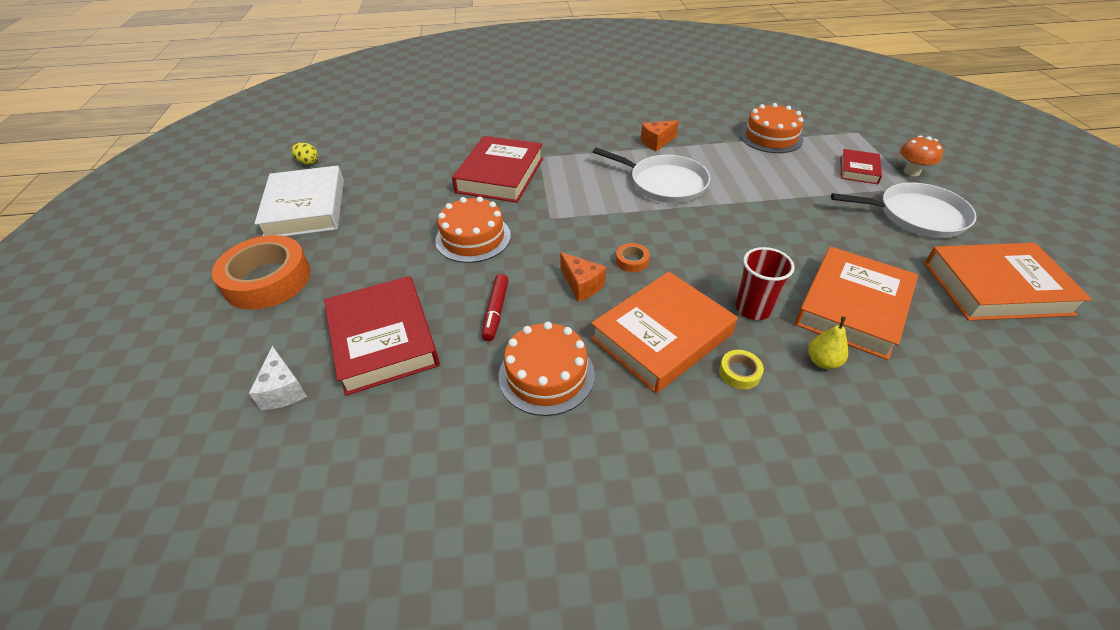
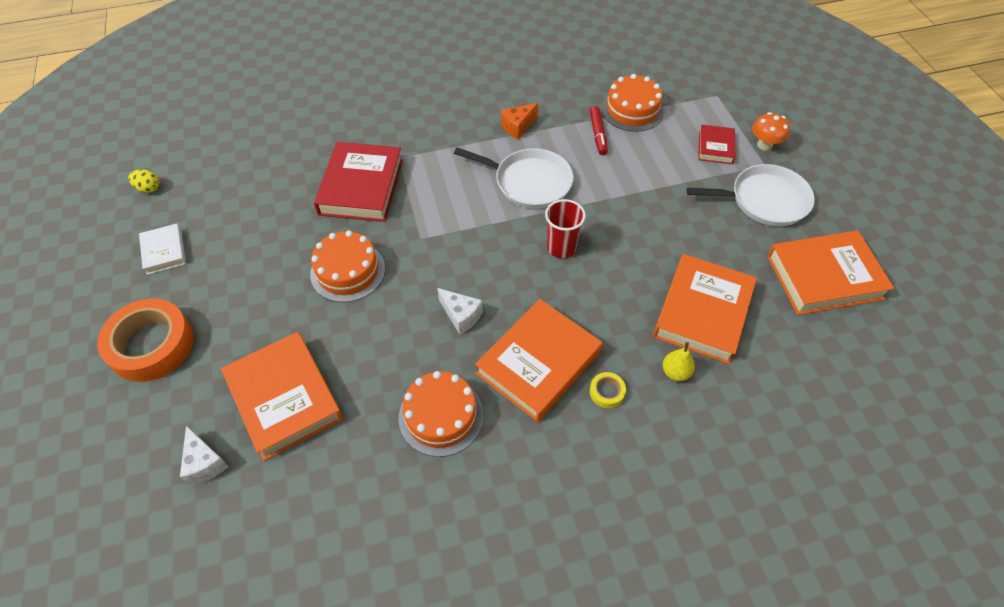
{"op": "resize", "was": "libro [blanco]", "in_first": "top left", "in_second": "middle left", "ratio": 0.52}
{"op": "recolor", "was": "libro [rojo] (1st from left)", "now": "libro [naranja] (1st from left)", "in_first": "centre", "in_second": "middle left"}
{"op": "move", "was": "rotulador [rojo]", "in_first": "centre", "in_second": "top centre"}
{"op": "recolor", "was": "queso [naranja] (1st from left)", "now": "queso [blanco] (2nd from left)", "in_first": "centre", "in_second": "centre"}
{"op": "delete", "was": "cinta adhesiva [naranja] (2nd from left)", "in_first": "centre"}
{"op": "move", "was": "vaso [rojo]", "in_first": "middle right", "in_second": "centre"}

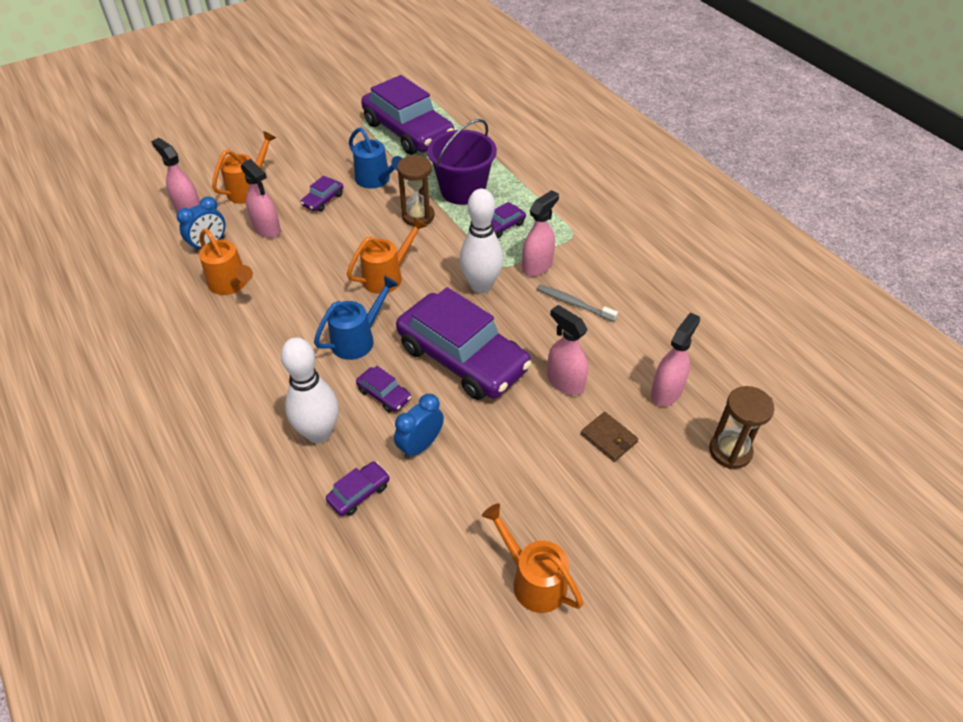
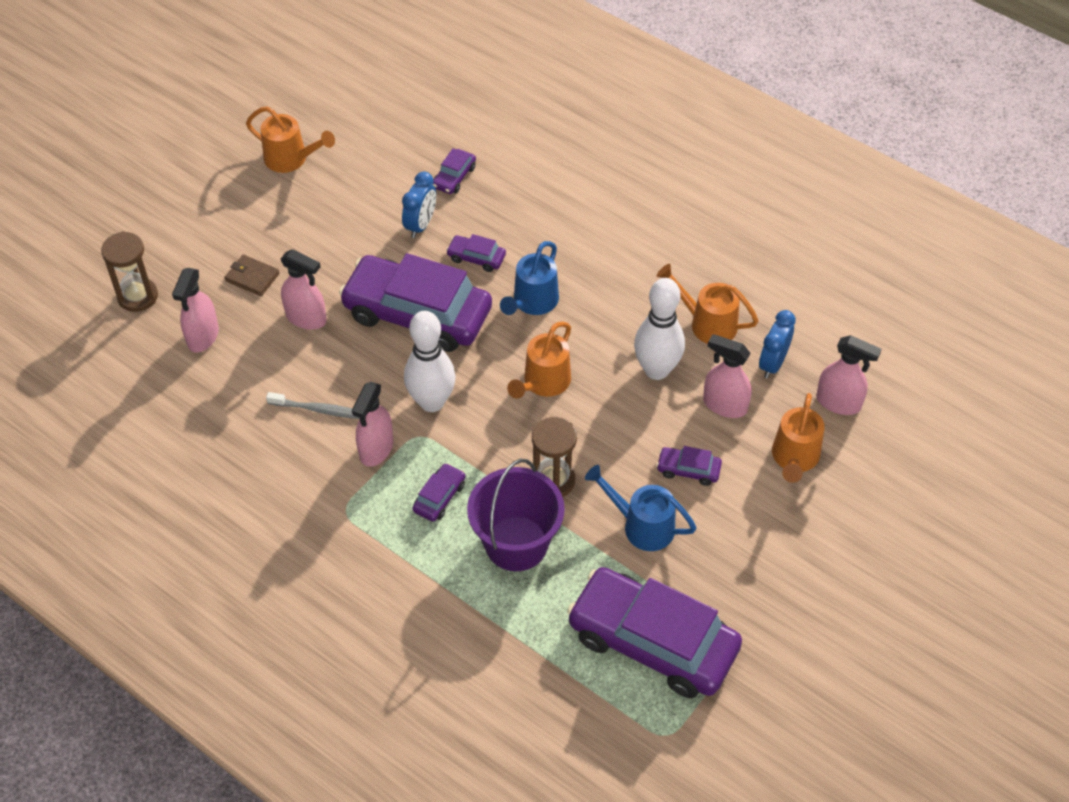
{"op": "move", "was": "bolo [blanco] (1st from left in the first image)", "now": "bolo [blanco] (2nd from left)", "in_first": "middle left", "in_second": "centre"}
{"op": "rotate", "was": "coche [morado] (1st from left in the first image)", "in_first": "top centre", "in_second": "centre", "clockwise": -90}

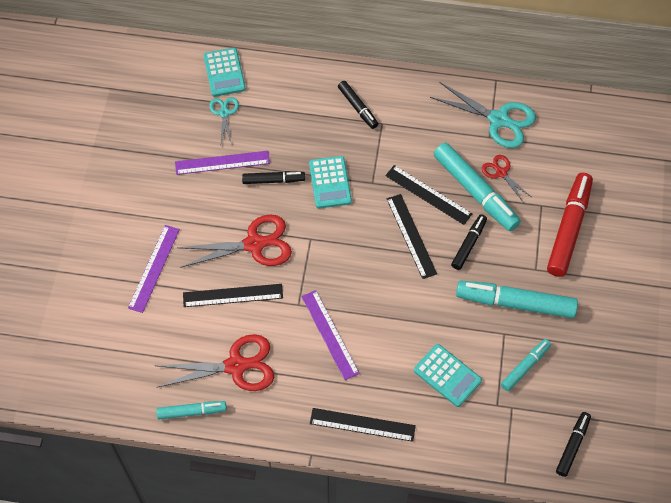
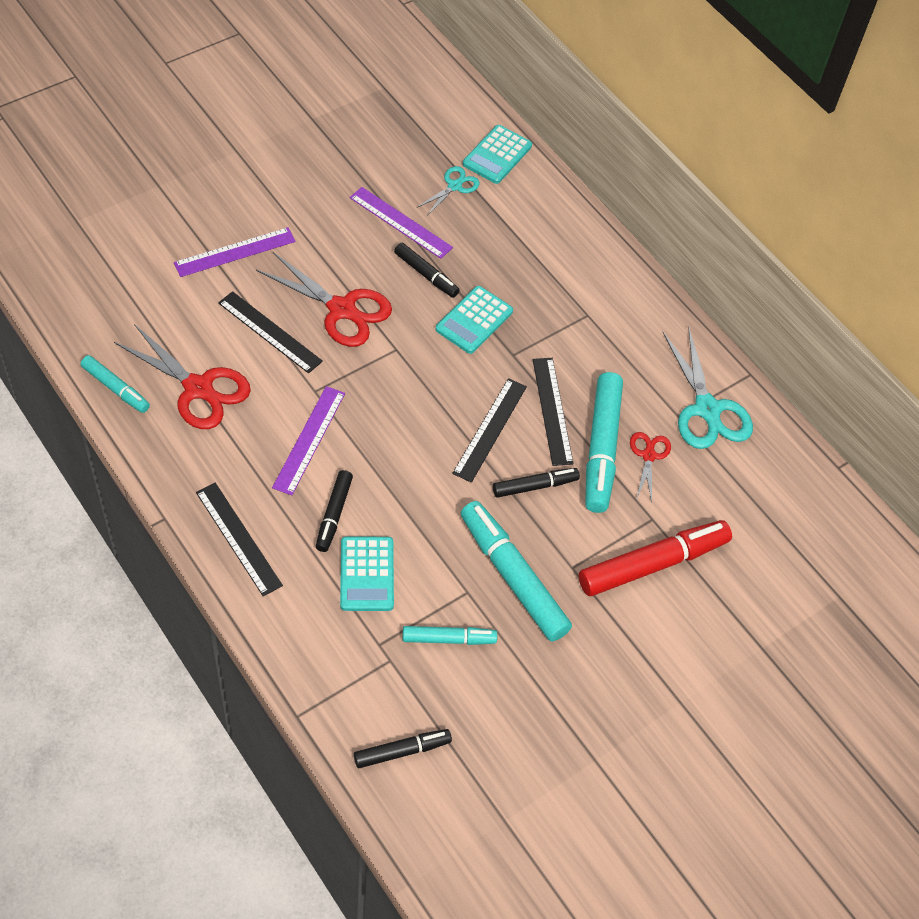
{"op": "move", "was": "rotulador [negro] (2nd from left in the first image)", "now": "rotulador [negro] (1st from left)", "in_first": "top centre", "in_second": "centre"}

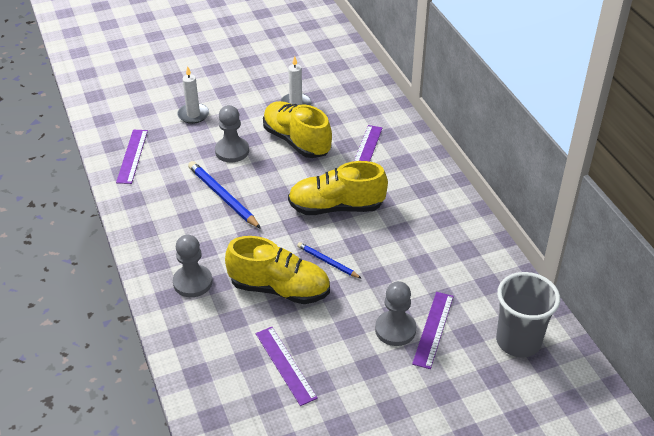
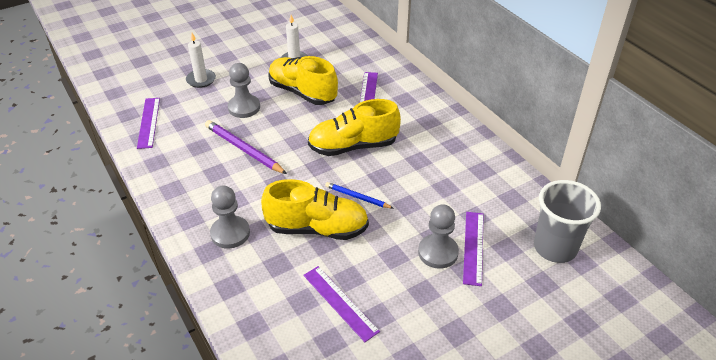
{"op": "recolor", "was": "lápiz [azul] (1st from left)", "now": "lápiz [morado]", "in_first": "centre", "in_second": "centre"}

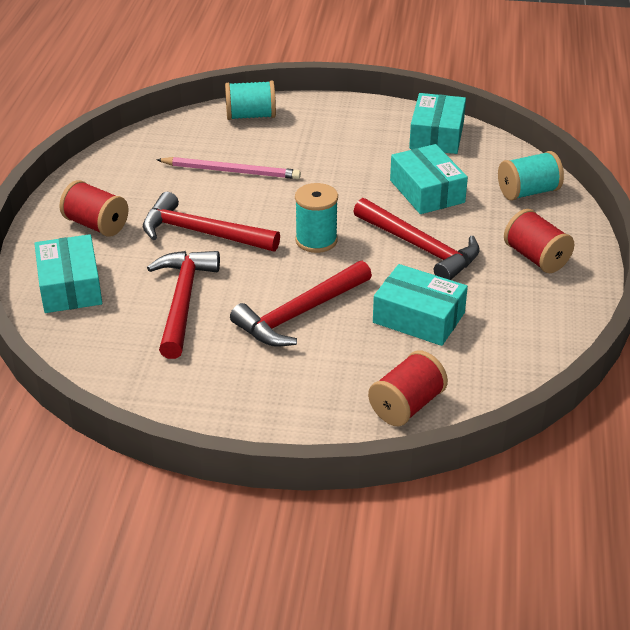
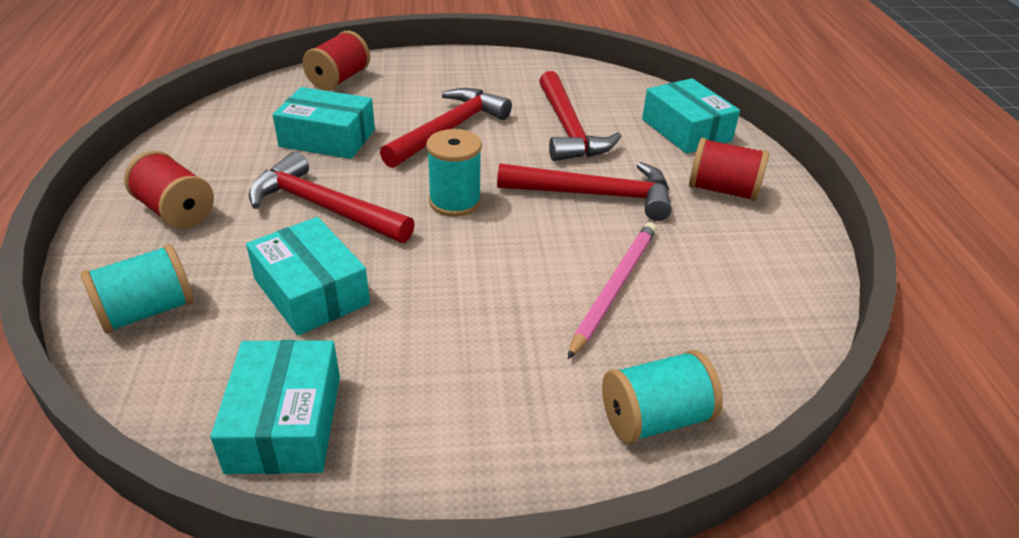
{"op": "rotate", "was": "lápiz [rosa]", "in_first": "top centre", "in_second": "centre", "clockwise": 120}

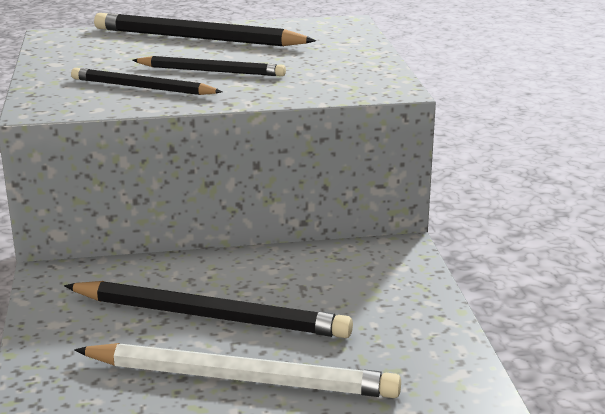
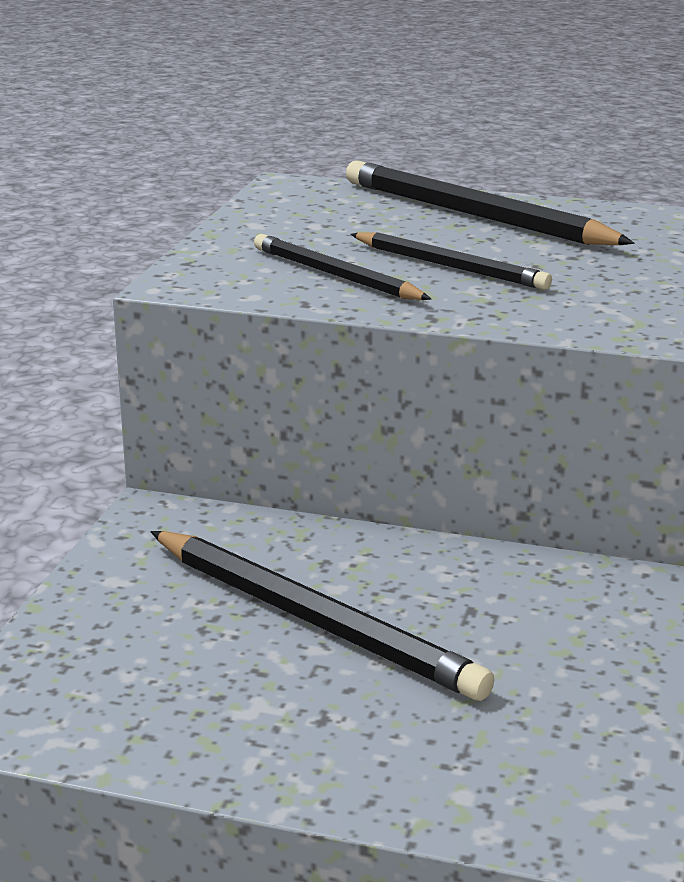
{"op": "delete", "was": "lápiz [blanco]", "in_first": "bottom centre"}

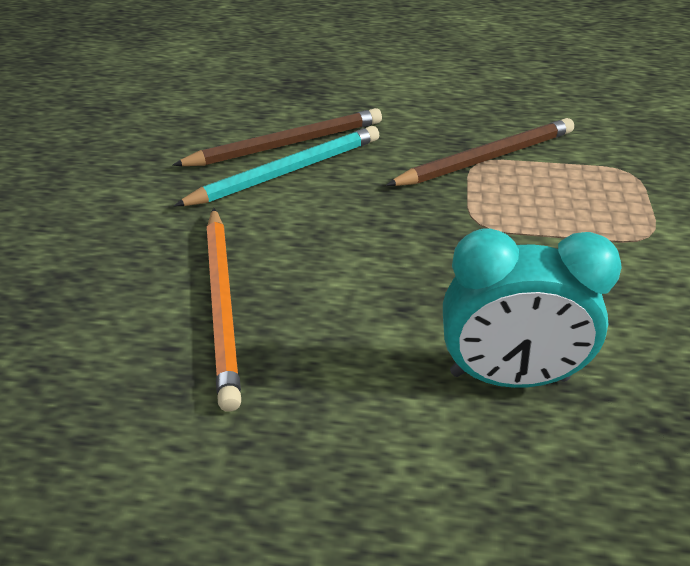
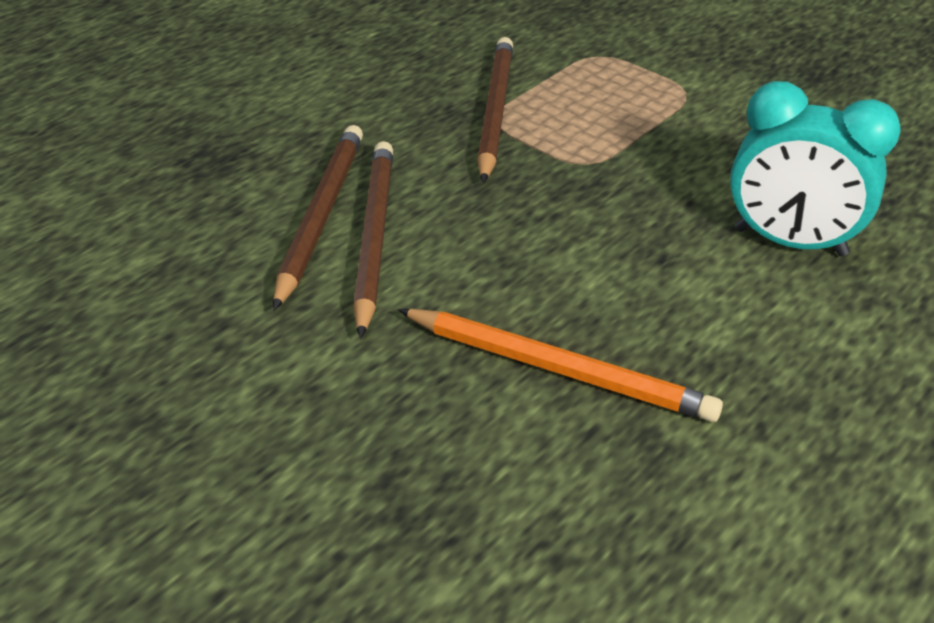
{"op": "recolor", "was": "lápiz [turquesa]", "now": "lápiz [marrón] (2nd from left)", "in_first": "top centre", "in_second": "centre"}
{"op": "rotate", "was": "despertador [turquesa]", "in_first": "middle right", "in_second": "top right", "clockwise": 75}

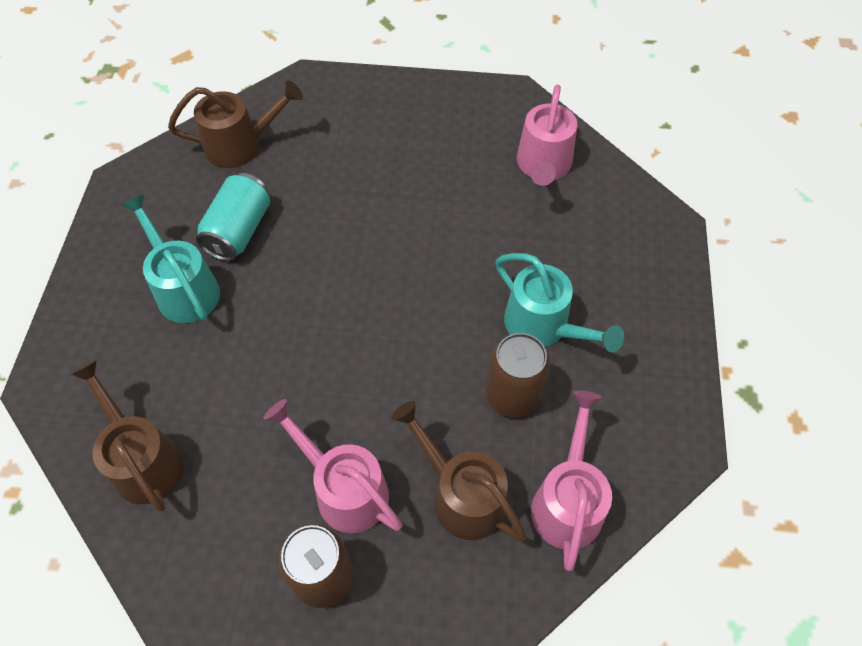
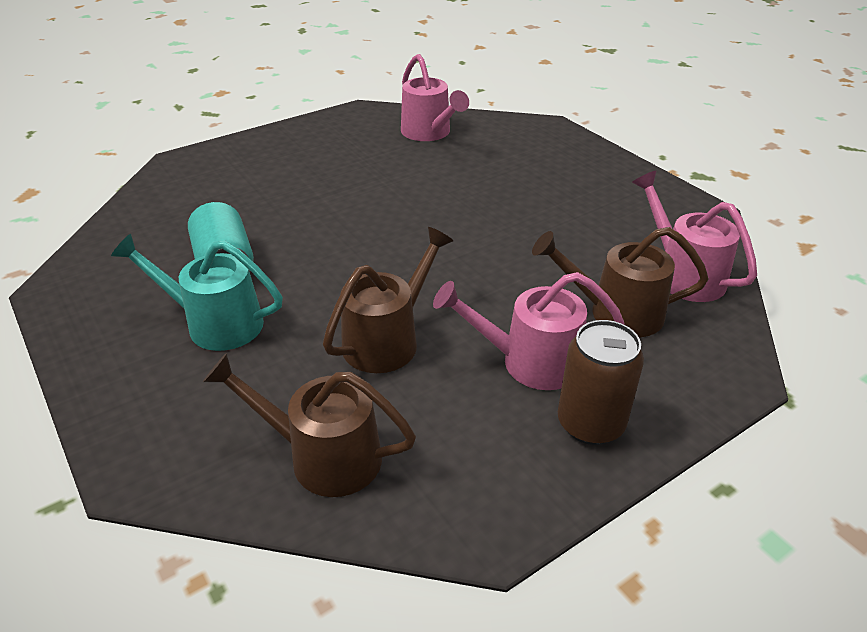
{"op": "move", "was": "regadera [marrón] (2nd from left)", "in_first": "top left", "in_second": "centre"}
{"op": "delete", "was": "lata [marrón] (2nd from left)", "in_first": "centre"}
{"op": "delete", "was": "regadera [turquesa] (2nd from left)", "in_first": "centre"}

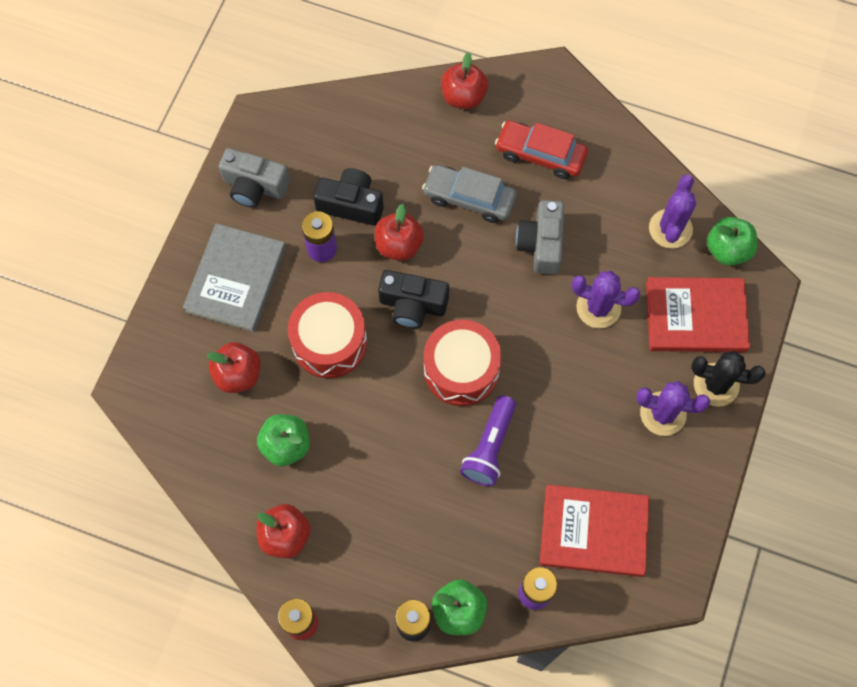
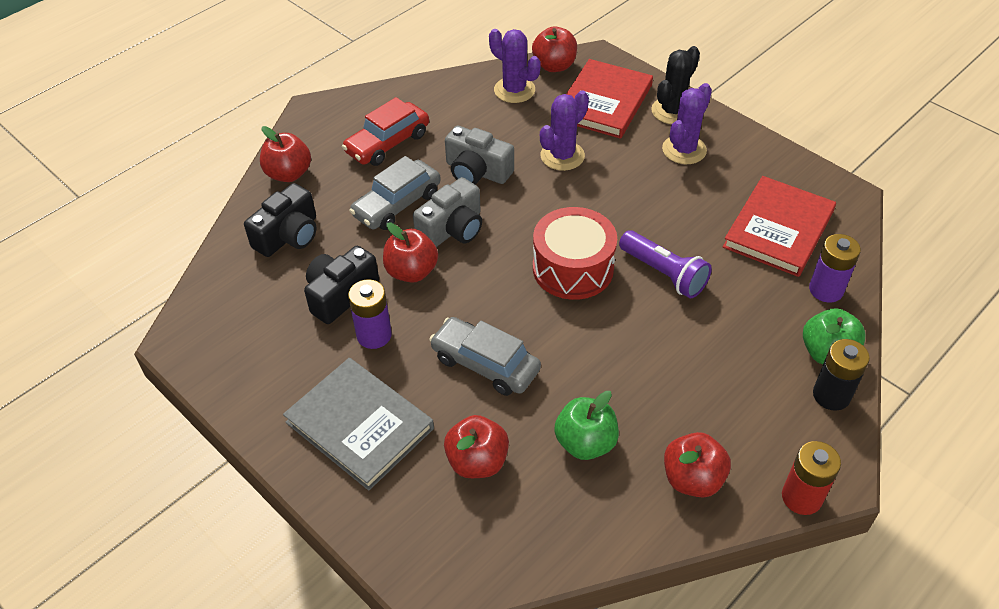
{"op": "move", "was": "cámara [gris] (1st from left)", "in_first": "top left", "in_second": "centre"}
{"op": "replace", "was": "tambor [rojo] (1st from left)", "now": "coche [gris] (2nd from left)", "in_first": "centre", "in_second": "centre"}
{"op": "move", "was": "cámara [negro] (2nd from left in the first image)", "now": "cámara [negro] (1st from left)", "in_first": "centre", "in_second": "middle left"}
{"op": "recolor", "was": "manzana [verde] (3rd from left)", "now": "manzana [rojo] (4th from left)", "in_first": "middle right", "in_second": "top centre"}

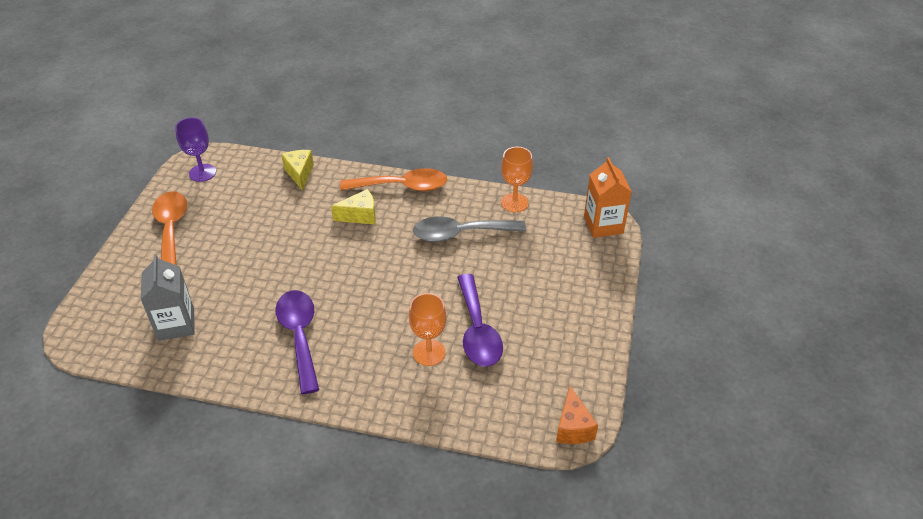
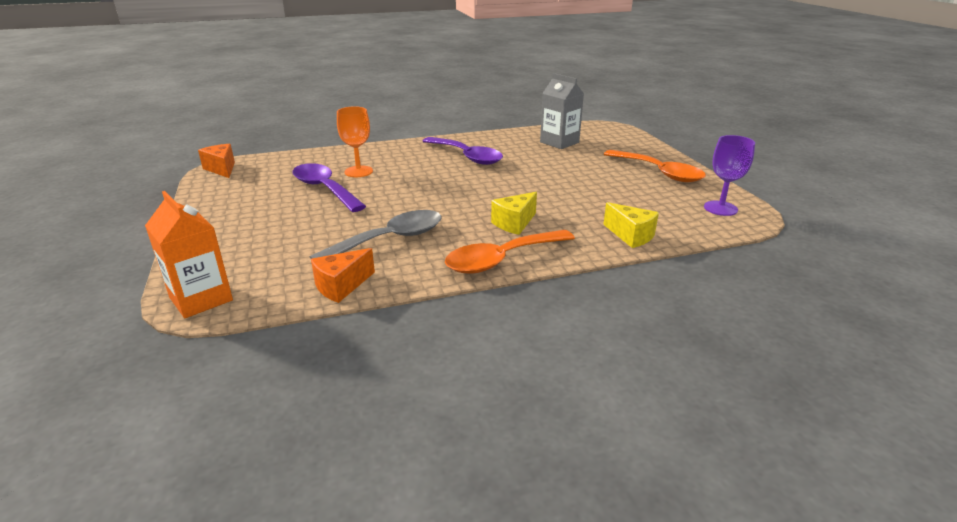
{"op": "replace", "was": "copa [naranja] (2nd from left)", "now": "queso [naranja] (2nd from left)", "in_first": "centre", "in_second": "centre"}

